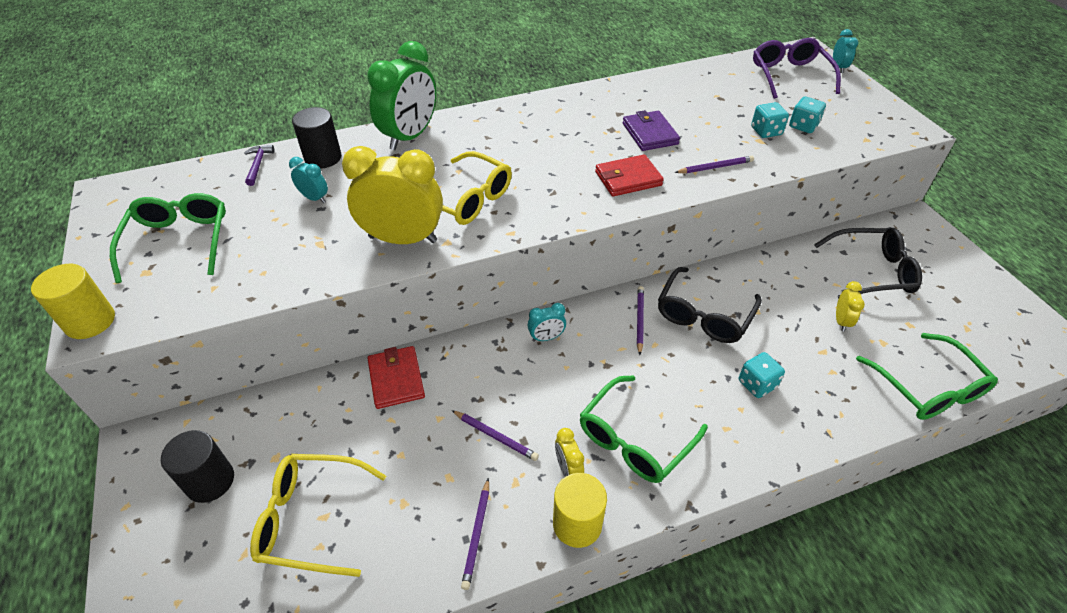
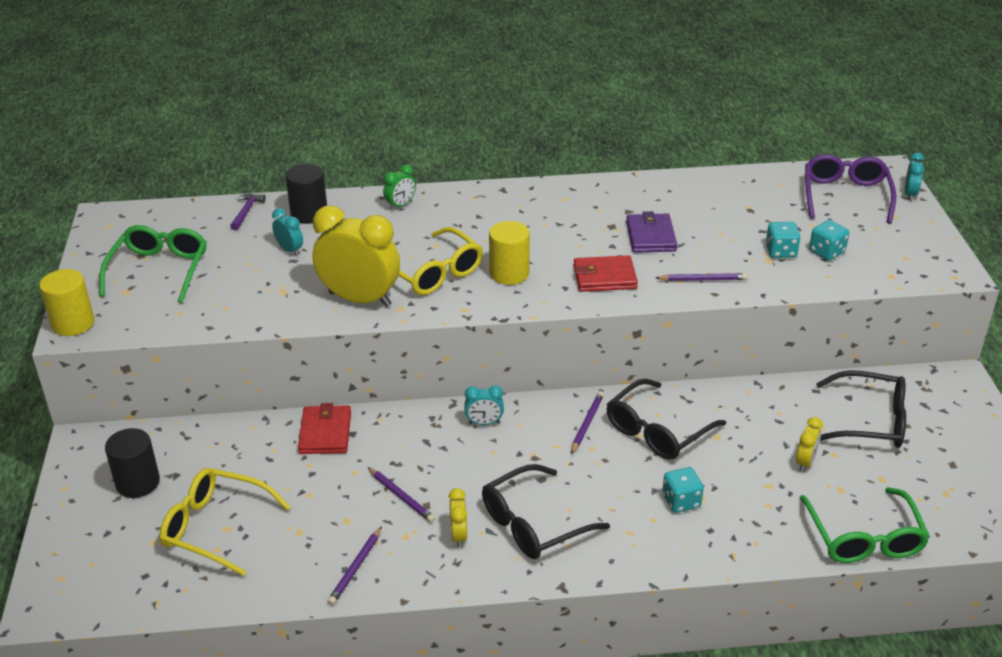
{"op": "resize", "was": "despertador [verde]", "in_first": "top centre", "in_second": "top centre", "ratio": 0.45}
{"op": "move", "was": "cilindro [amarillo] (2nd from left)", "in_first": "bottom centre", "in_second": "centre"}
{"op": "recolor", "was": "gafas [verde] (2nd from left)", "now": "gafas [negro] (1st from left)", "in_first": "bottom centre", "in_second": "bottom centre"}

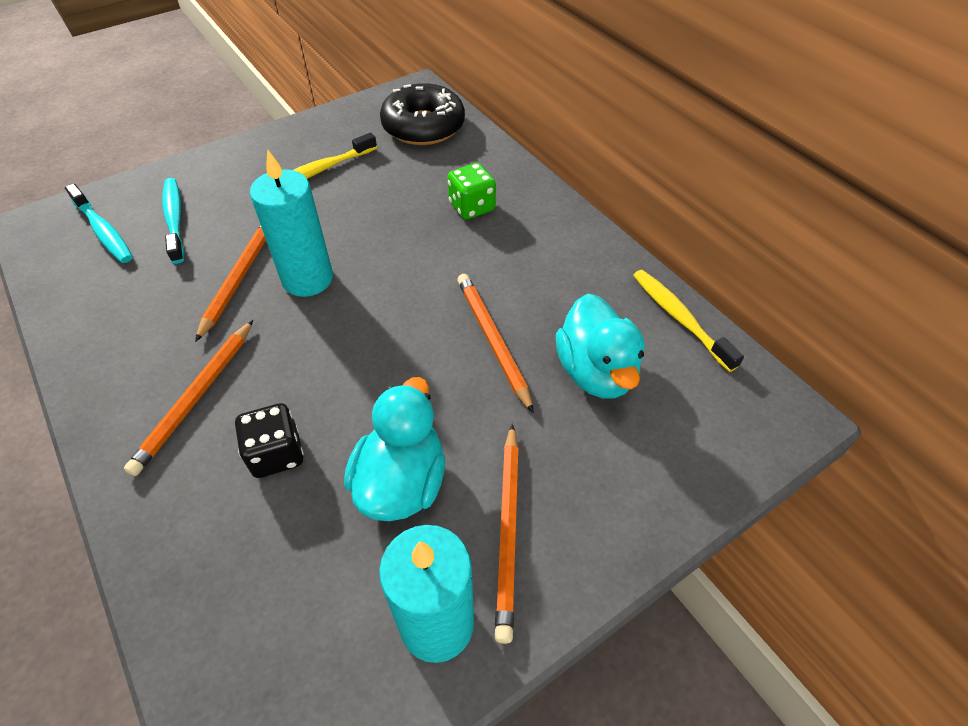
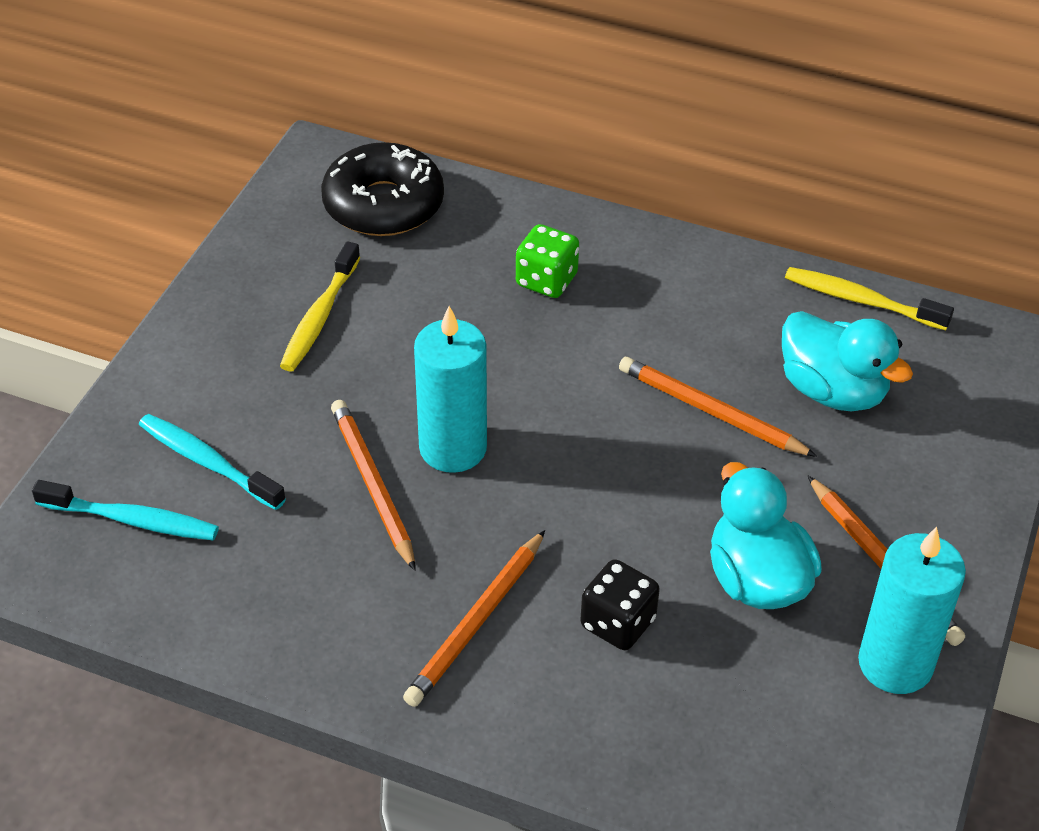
{"op": "rotate", "was": "lápiz [naranja] (1st from left in the first image)", "in_first": "middle left", "in_second": "bottom centre", "clockwise": 45}

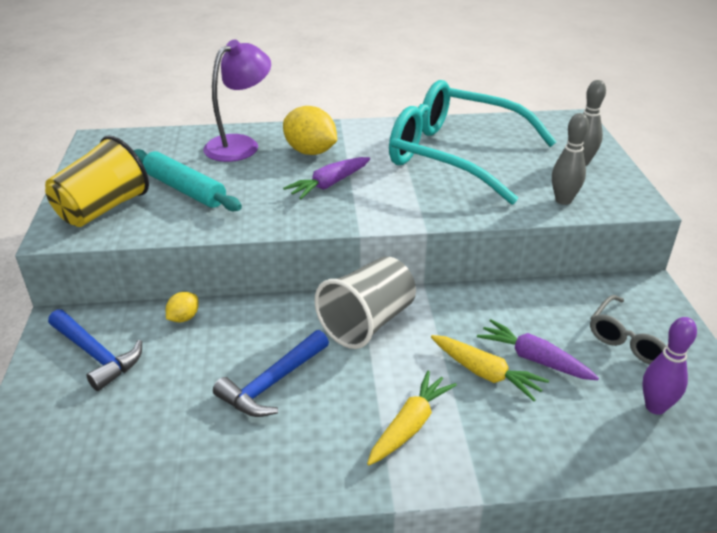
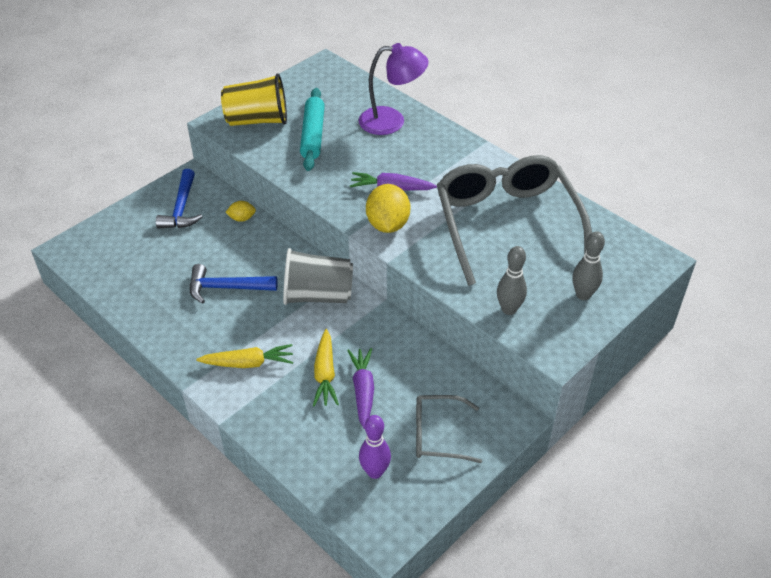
{"op": "move", "was": "limón [amarillo] (2nd from left)", "in_first": "top centre", "in_second": "centre"}
{"op": "recolor", "was": "gafas [turquesa]", "now": "gafas [gris] (2nd from left)", "in_first": "top centre", "in_second": "middle right"}

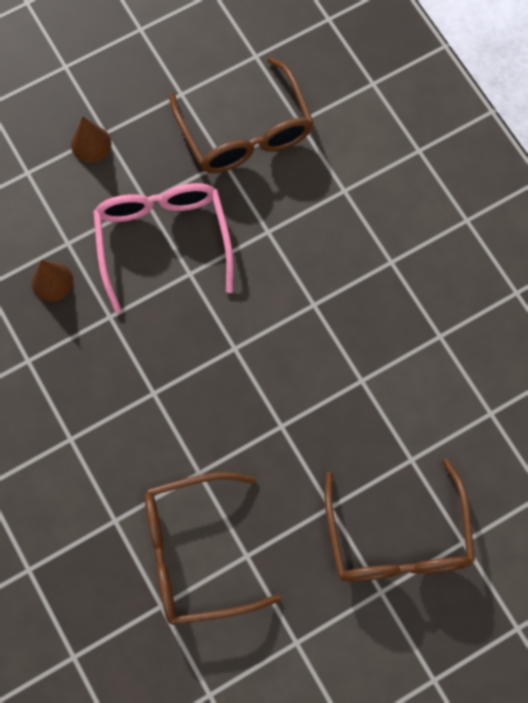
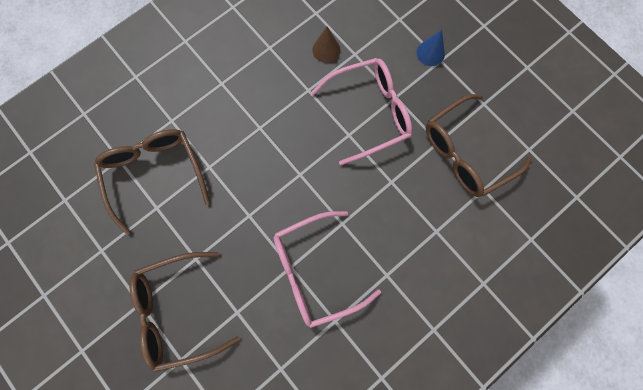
{"op": "recolor", "was": "cono [marrón] (2nd from left)", "now": "cono [azul]", "in_first": "top left", "in_second": "top right"}
{"op": "insert", "now": "gafas [rosa] (1st from left)", "in_second": "bottom centre"}

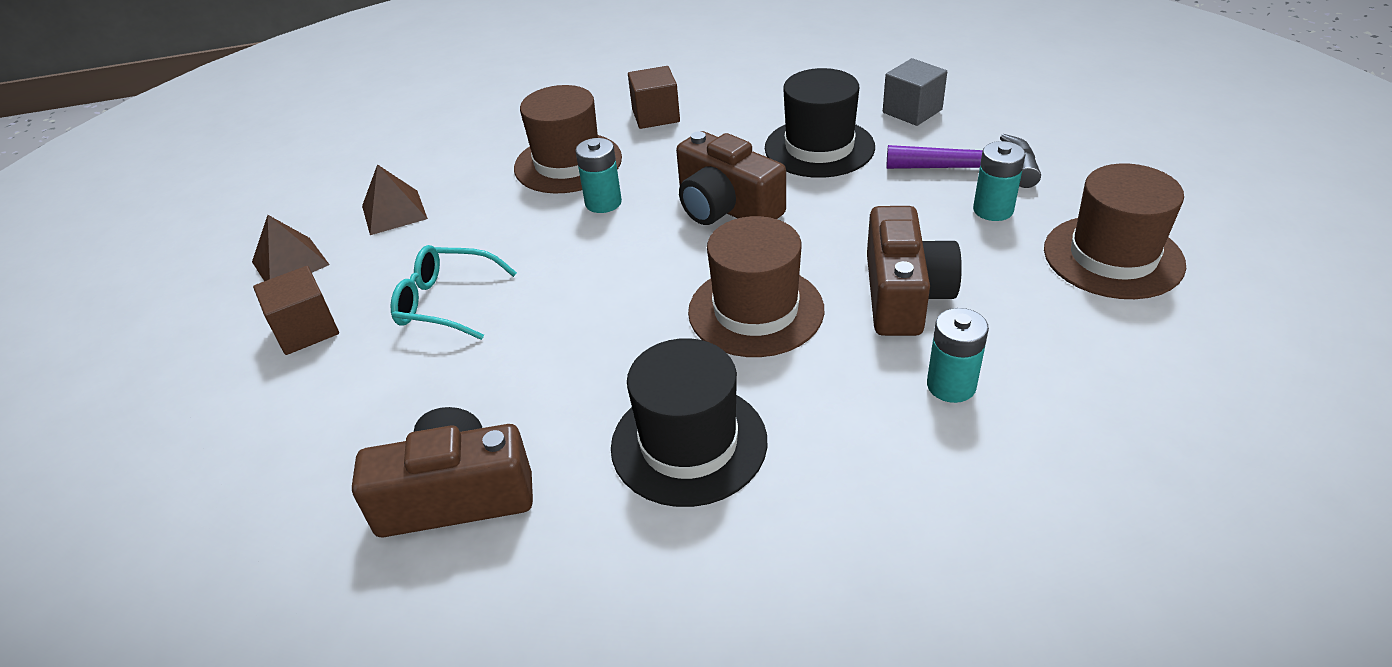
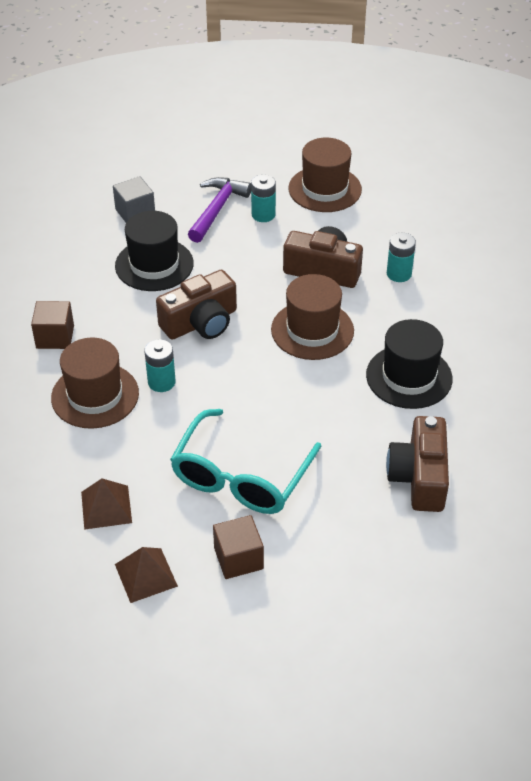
{"op": "resize", "was": "gafas [turquesa]", "in_first": "middle left", "in_second": "centre", "ratio": 1.63}

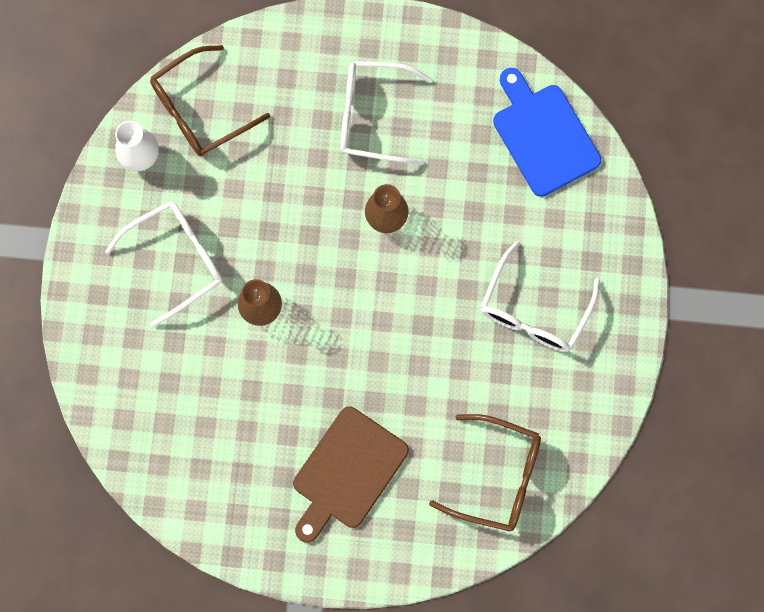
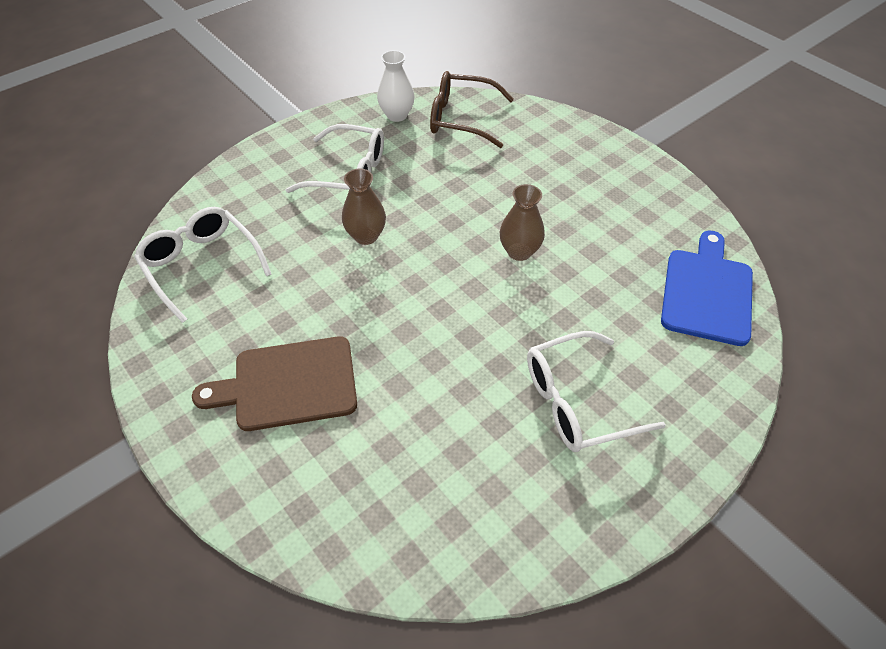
{"op": "move", "was": "gafas [blanco] (2nd from left in the first image)", "now": "gafas [blanco] (1st from left)", "in_first": "top centre", "in_second": "middle left"}
{"op": "delete", "was": "gafas [marrón] (2nd from left)", "in_first": "bottom centre"}

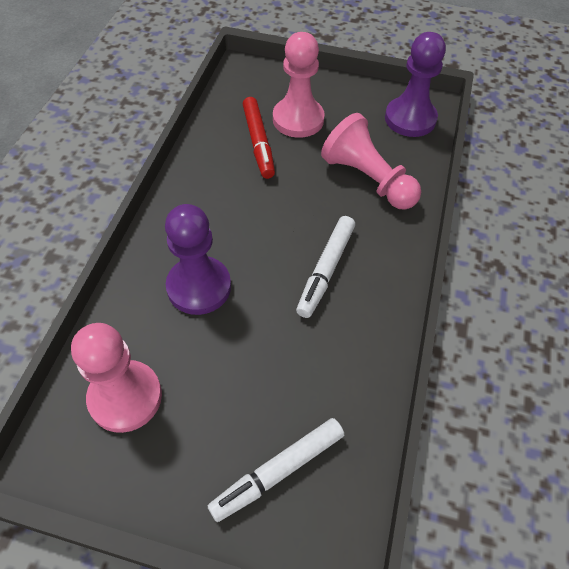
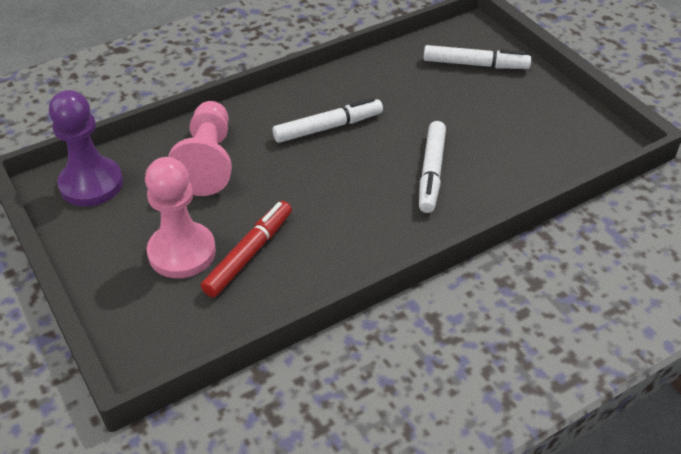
{"op": "delete", "was": "peón [rosa] (1st from left)", "in_first": "middle left"}
{"op": "replace", "was": "peón [morado] (1st from left)", "now": "rotulador [blanco] (2nd from left)", "in_first": "centre", "in_second": "centre"}

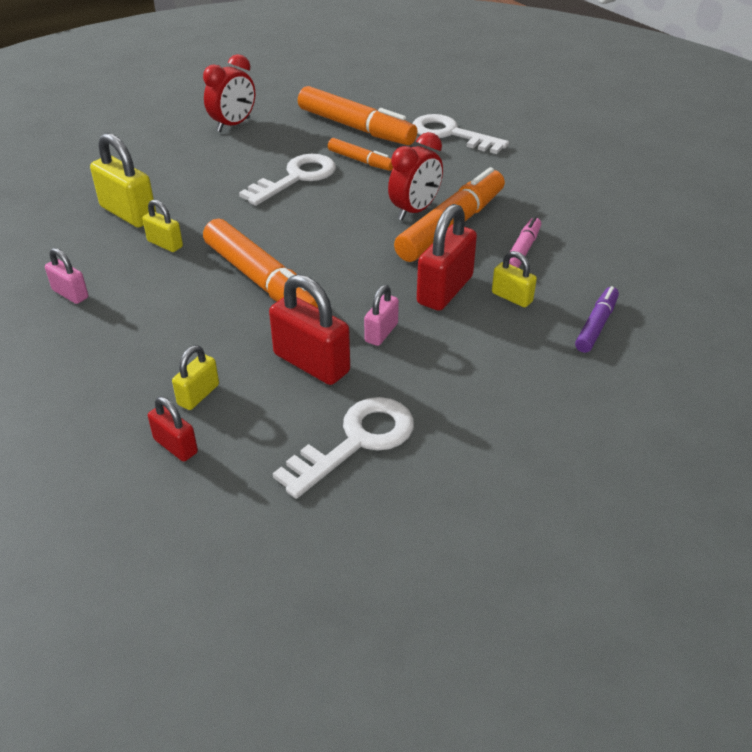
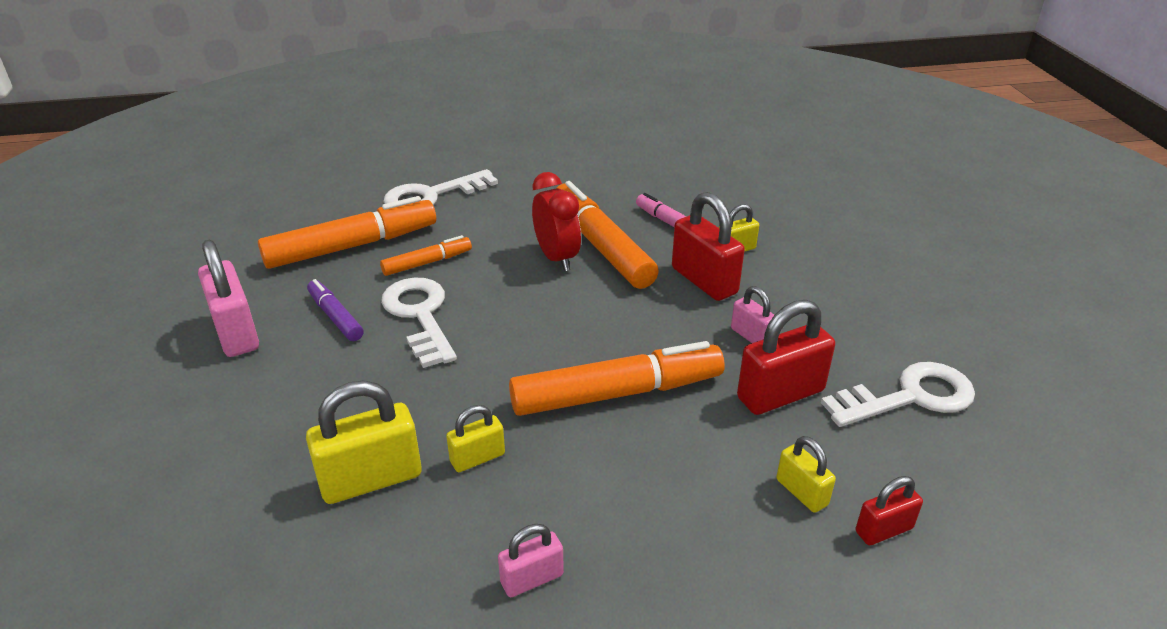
{"op": "replace", "was": "despertador [rojo] (1st from left)", "now": "candado [rosa] (1st from left)", "in_first": "top left", "in_second": "middle left"}
{"op": "rotate", "was": "llave [blanco] (2nd from left in the first image)", "in_first": "centre", "in_second": "middle right", "clockwise": 90}
{"op": "move", "was": "rotulador [morado]", "in_first": "middle right", "in_second": "middle left"}

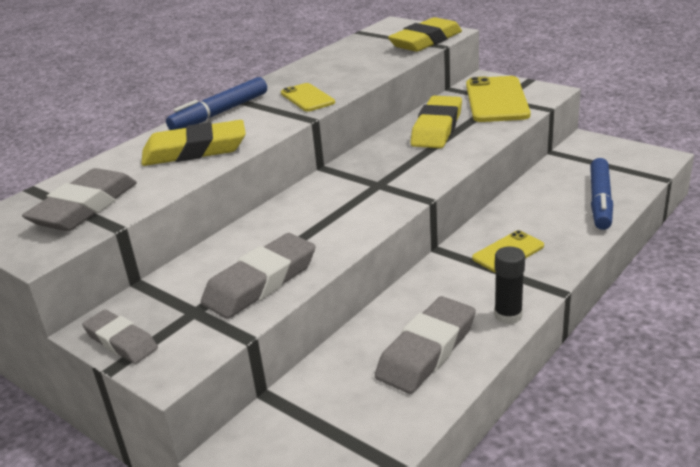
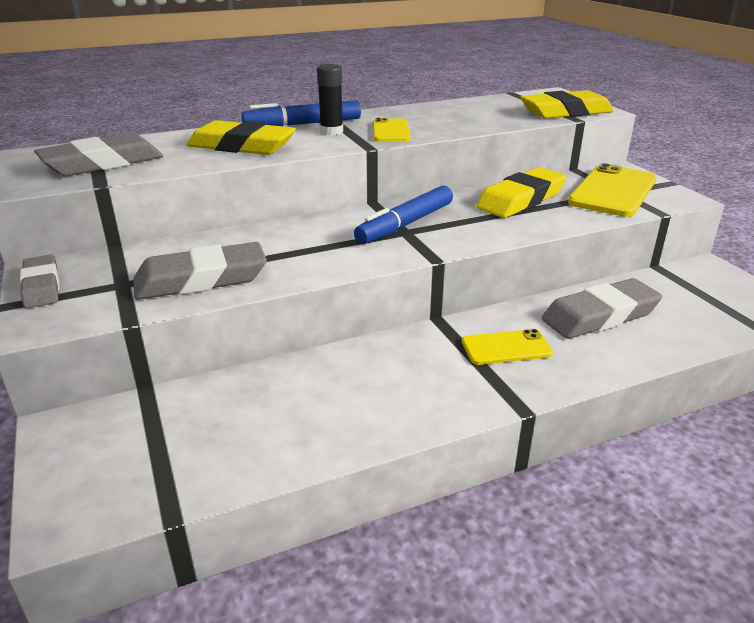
{"op": "move", "was": "goma de borrar [gris] (4th from left)", "in_first": "bottom centre", "in_second": "middle right"}
{"op": "move", "was": "barra de pegamento [negro]", "in_first": "middle right", "in_second": "top centre"}
{"op": "move", "was": "rotulador [azul] (2nd from left)", "in_first": "middle right", "in_second": "centre"}

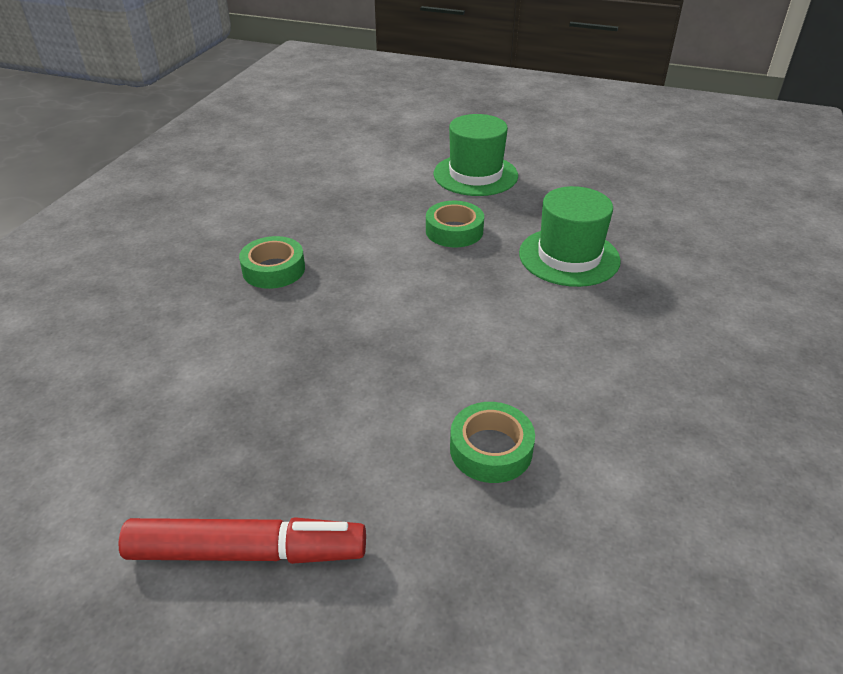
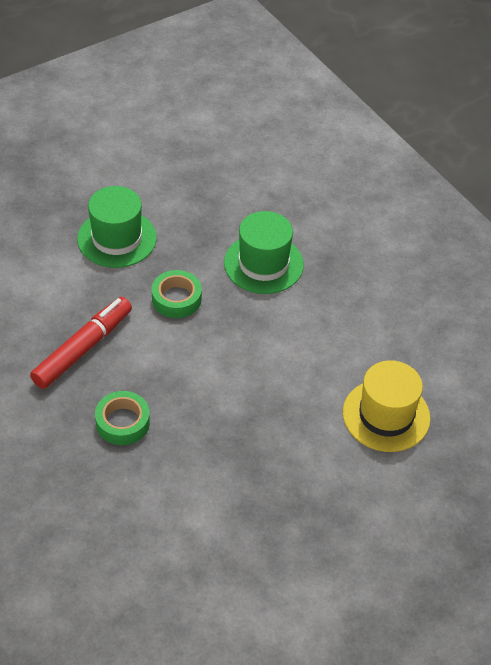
{"op": "move", "was": "rotulador [rojo]", "in_first": "bottom left", "in_second": "middle left"}
{"op": "replace", "was": "cinta adhesiva [verde] (3rd from left)", "now": "sombrero [amarillo]", "in_first": "centre", "in_second": "middle right"}

